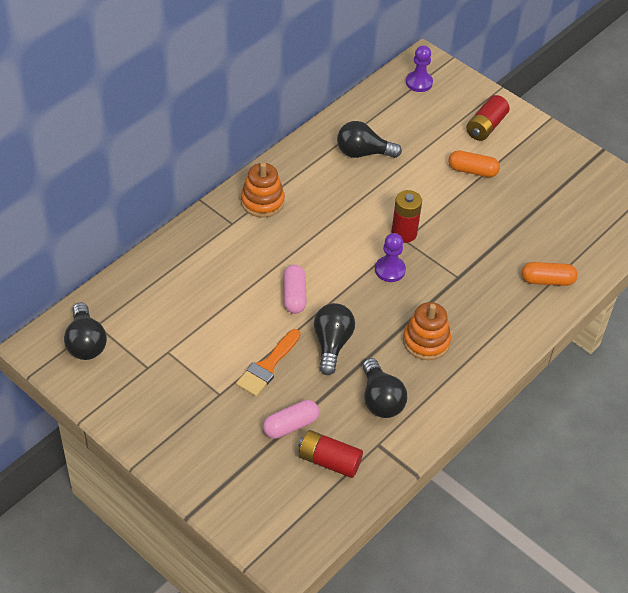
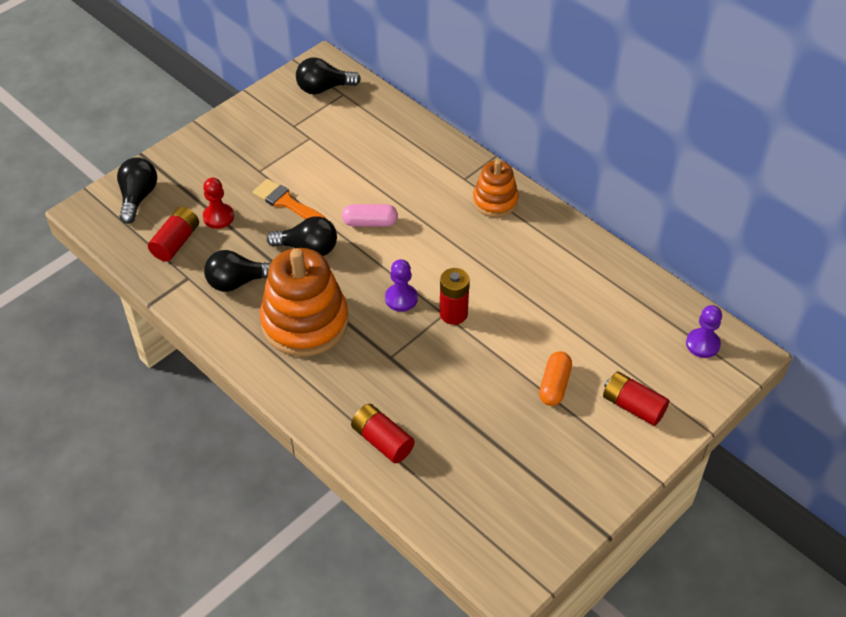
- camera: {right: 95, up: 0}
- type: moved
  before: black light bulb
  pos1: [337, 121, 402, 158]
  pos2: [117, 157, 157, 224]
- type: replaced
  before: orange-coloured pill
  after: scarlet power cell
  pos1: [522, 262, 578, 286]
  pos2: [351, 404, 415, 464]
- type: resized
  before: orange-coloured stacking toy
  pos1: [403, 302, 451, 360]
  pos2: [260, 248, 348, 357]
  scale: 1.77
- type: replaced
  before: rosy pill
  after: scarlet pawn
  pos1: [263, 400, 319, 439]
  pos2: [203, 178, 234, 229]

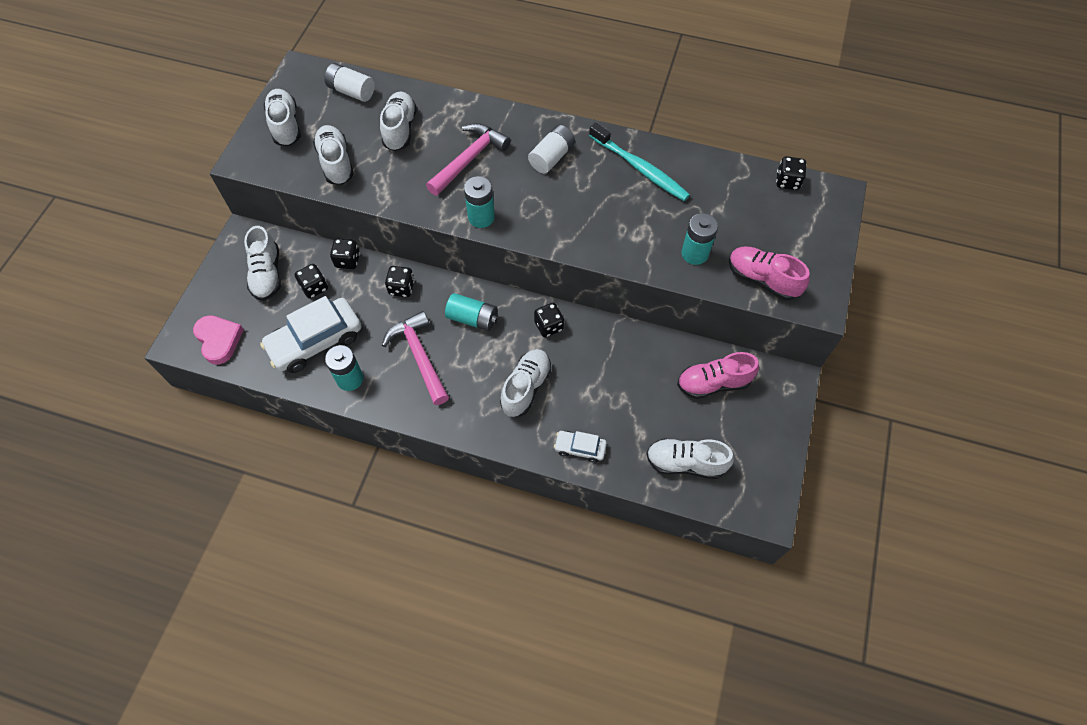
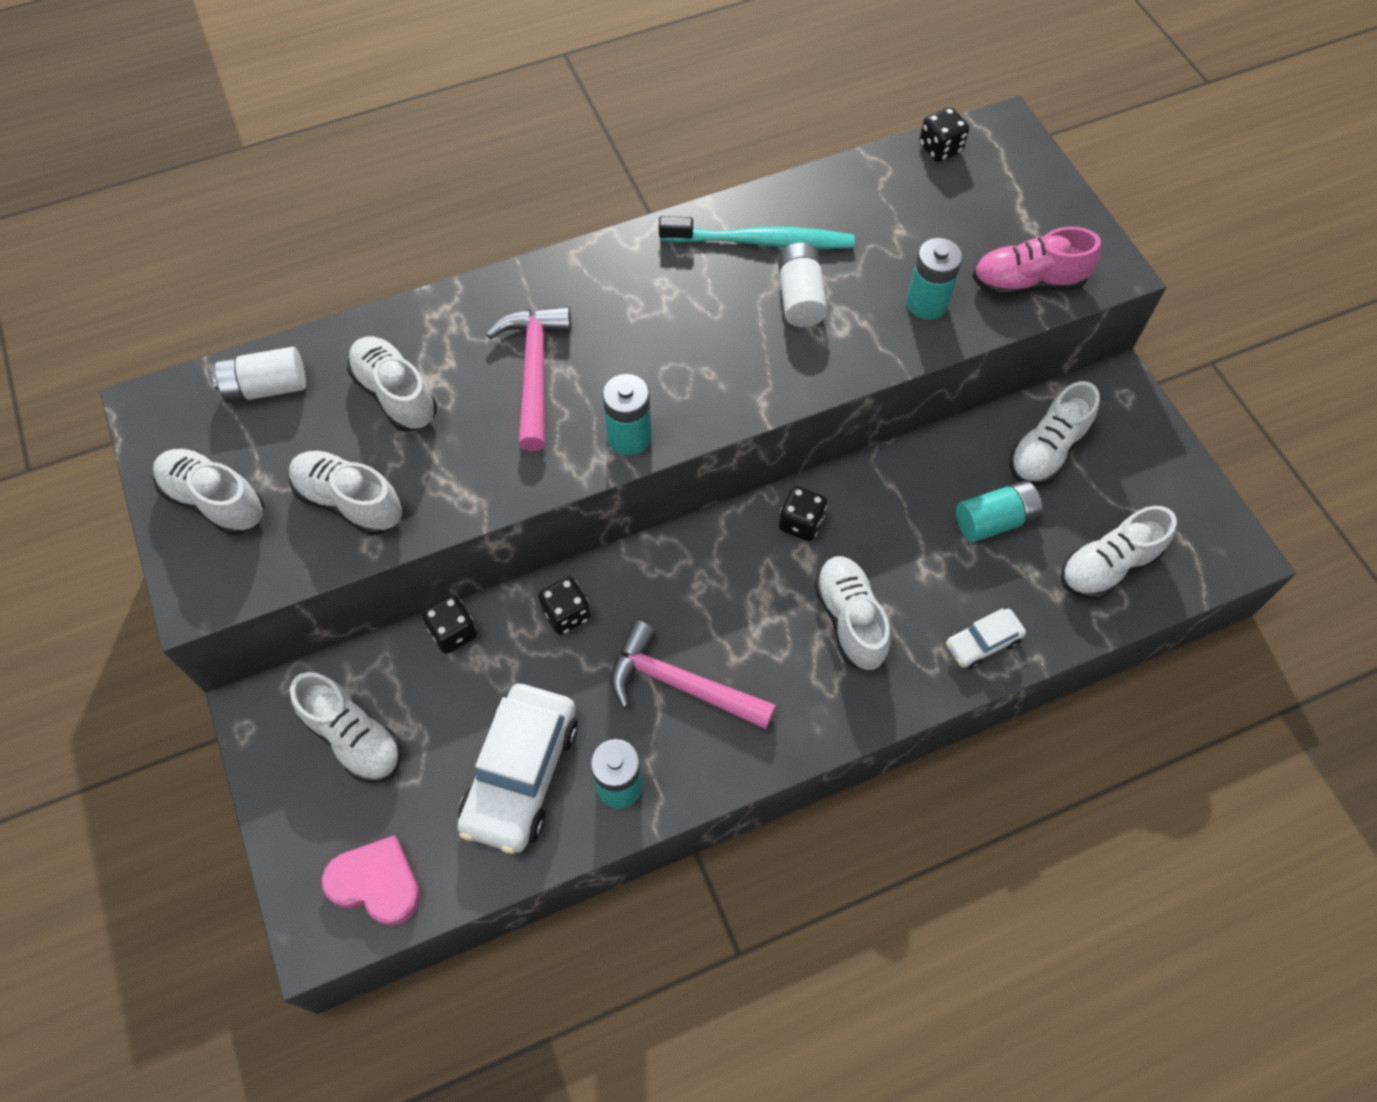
- camera: {right: -40, up: 0}
- type: moved
  before: white power cell
  pos1: [528, 125, 575, 174]
  pos2: [778, 243, 828, 327]
- type: removed
  before: black game die
  pos1: [295, 264, 328, 299]
- type: moved
  before: aqua power cell
  pos1: [445, 293, 498, 331]
  pos2: [956, 481, 1043, 542]
- type: recoloured
  before: rosy sneaker
  after: white sneaker
  pos1: [677, 352, 759, 399]
  pos2: [1009, 381, 1100, 486]

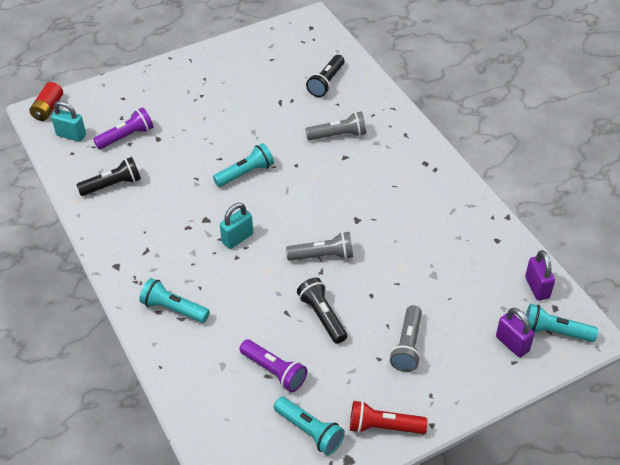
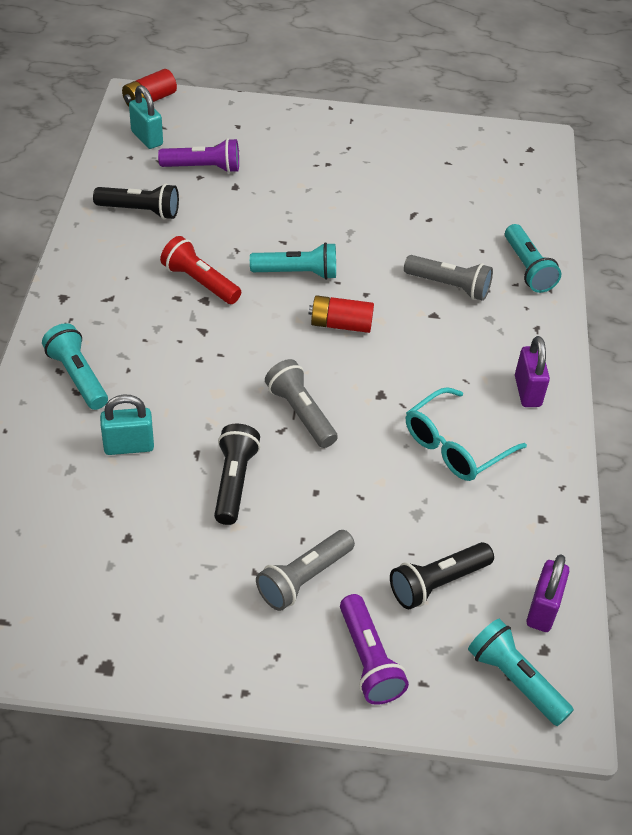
- camera: {right: 30, up: 0}
- type: moved
  before: black flashlight
  pos1: [306, 55, 345, 97]
  pos2: [390, 542, 494, 609]
- type: moved
  before: aqua lock
  pos1: [220, 203, 253, 249]
  pos2: [100, 394, 154, 455]
- type: turned
  before: grey flashlight
  pos1: [286, 232, 353, 261]
  pos2: [265, 359, 338, 448]
  turn: -150
- type: moved
  before: royal purple lock
  pos1: [496, 308, 535, 358]
  pos2: [515, 336, 550, 407]
- type: moved
  before: royal purple flashlight
  pos1: [239, 340, 307, 392]
  pos2: [340, 594, 409, 705]
- type: moved
  before: aqua flashlight
  pos1: [274, 397, 345, 455]
  pos2: [505, 224, 561, 293]
- type: moved
  before: scarlet flashlight
  pos1: [350, 401, 427, 434]
  pos2: [160, 236, 241, 304]
- type: added
  after: scarlet power cell
  pos2: [309, 295, 374, 333]
- type: added
  after: aqua spectacles
  pos2: [406, 387, 527, 481]

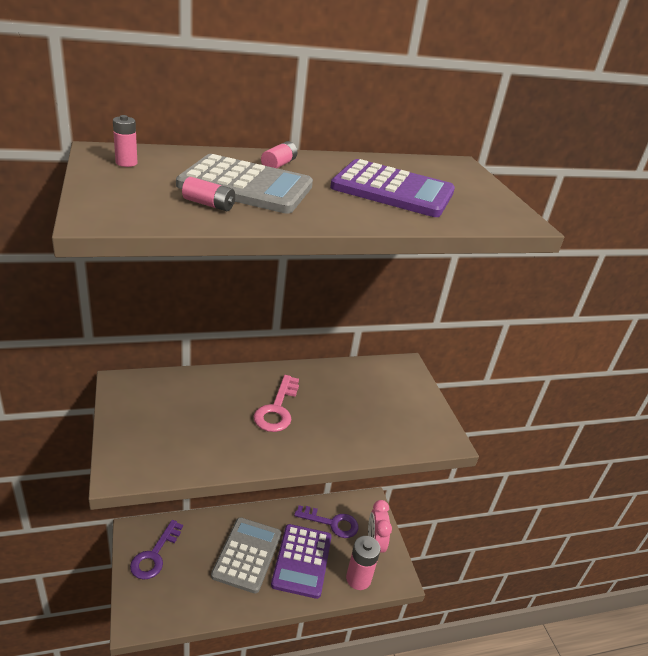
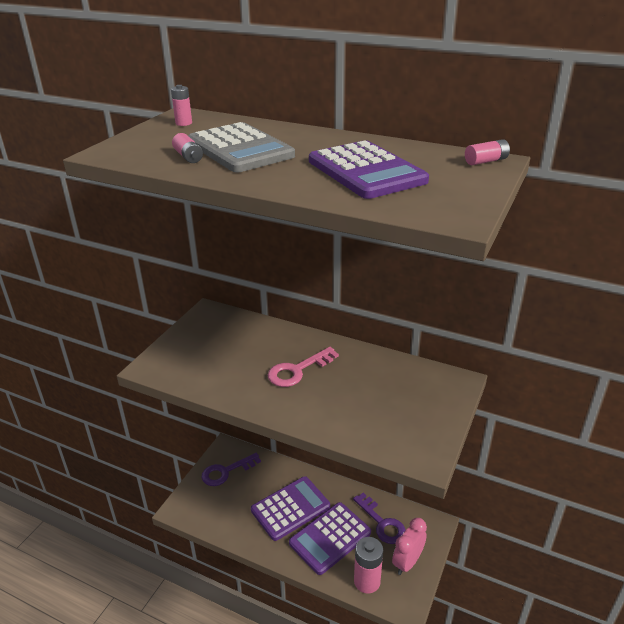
- camera: {right: 45, up: 0}
- type: moved
  before: rosy power cell
  pos1: [261, 141, 298, 168]
  pos2: [465, 139, 510, 165]
- type: recoloured
  before: grey adding machine
  after: royal purple adding machine
  pos1: [211, 517, 281, 593]
  pos2: [251, 476, 330, 541]

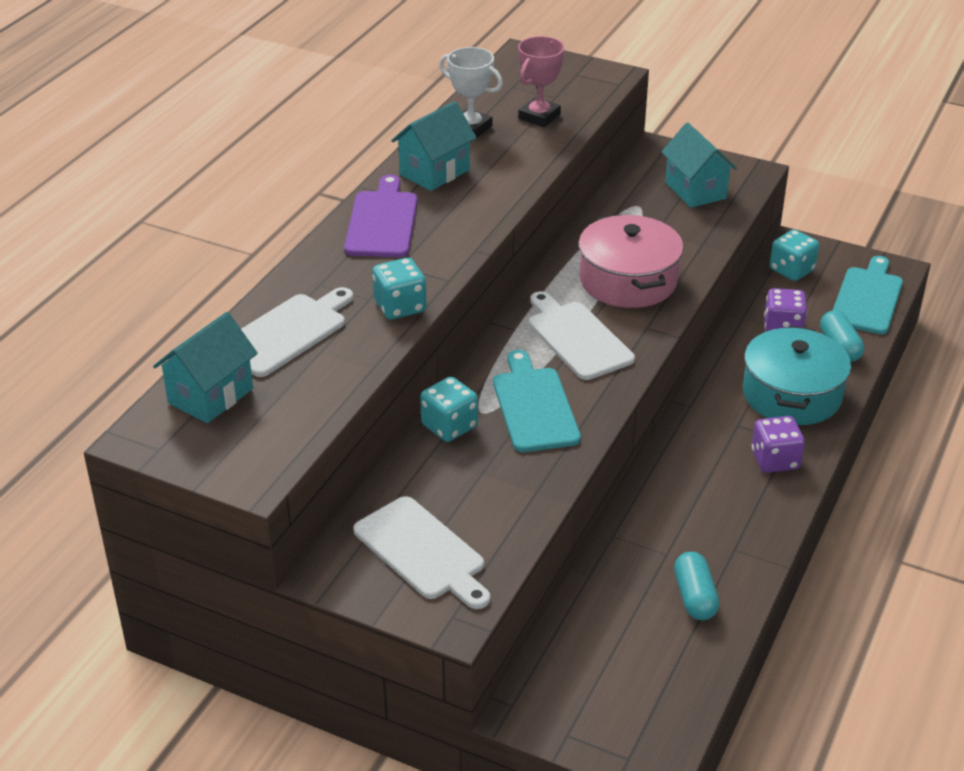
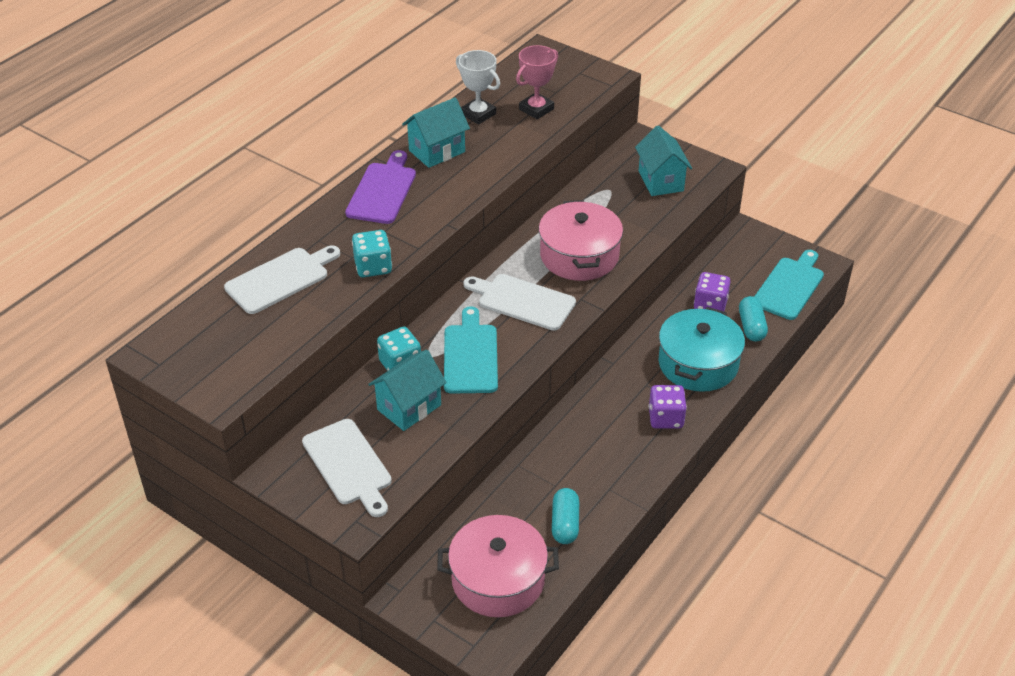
- camera: {right: 10, up: 5}
- type: removed
  before: aqua game die
  pos1: [770, 229, 819, 281]
- type: turned
  before: white cutting board
  pos1: [529, 291, 635, 380]
  pos2: [463, 274, 576, 331]
  turn: -45
- type: moved
  before: aqua house
  pos1: [153, 312, 258, 424]
  pos2: [368, 350, 447, 431]
- type: added
  after: rosy cooking pot
  pos2: [437, 515, 559, 617]

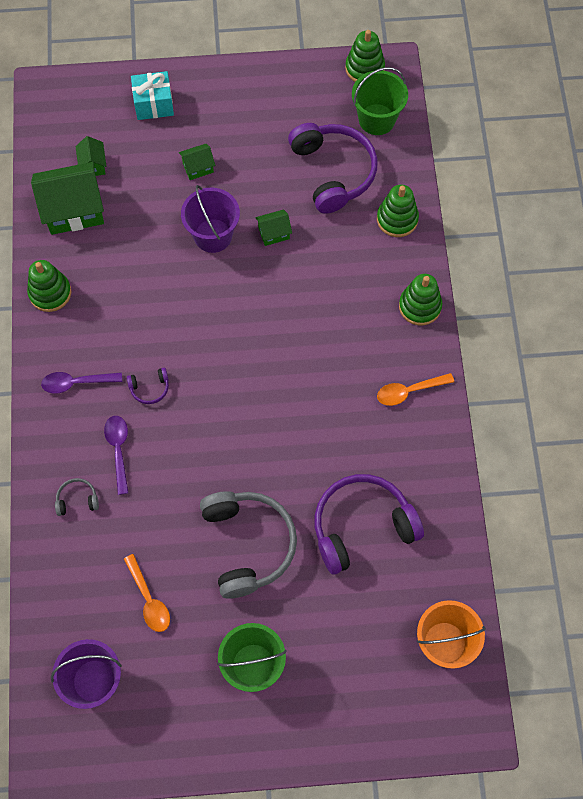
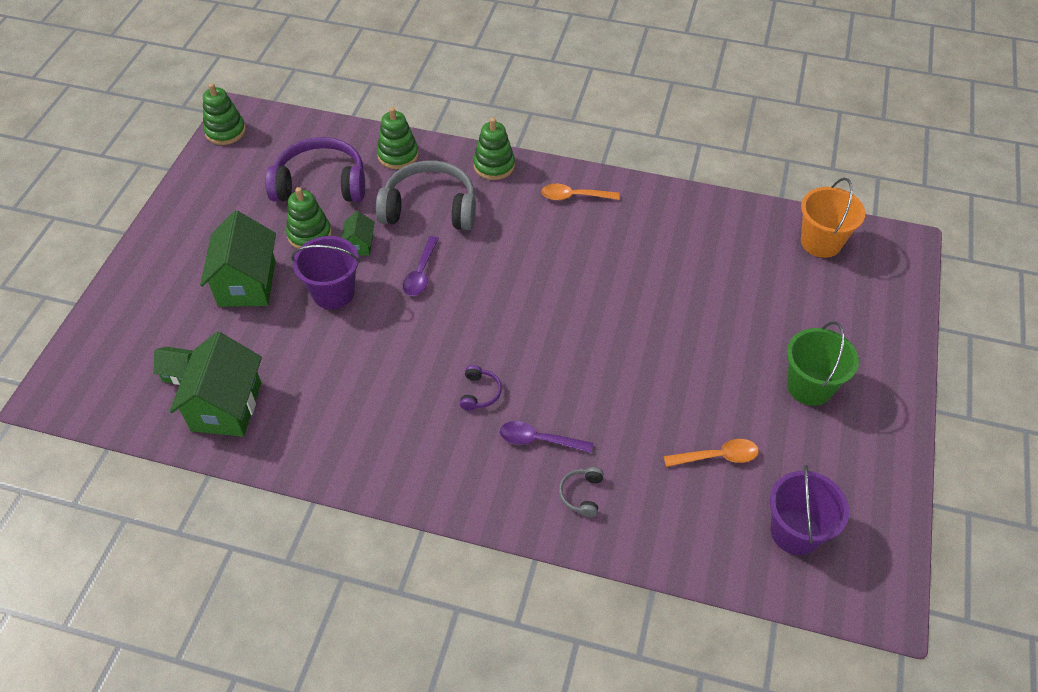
- camera: {right: -70, up: -15}
- type: removed
  before: emerald bucket
  pos1: [352, 67, 408, 135]
- type: removed
  before: aqua wrapped gift
  pos1: [131, 71, 174, 120]
- type: resized
  before: emerald house
  pos1: [179, 144, 215, 180]
  pos2: [200, 211, 276, 307]
  scale: 2.06
- type: moved
  before: emerald stacking toy
  pos1: [27, 260, 71, 312]
  pos2: [286, 187, 332, 249]
- type: moved
  before: royal purple spoon
  pos1: [41, 372, 122, 394]
  pos2: [403, 236, 439, 296]
- type: turned
  before: orange-coloured spoon
  pos1: [377, 373, 454, 406]
  pos2: [541, 184, 620, 200]
  turn: 90
- type: removed
  before: royal purple headset
  pos1: [315, 474, 424, 574]
- type: moved
  before: grey headset
  pos1: [200, 491, 297, 599]
  pos2: [376, 160, 476, 230]

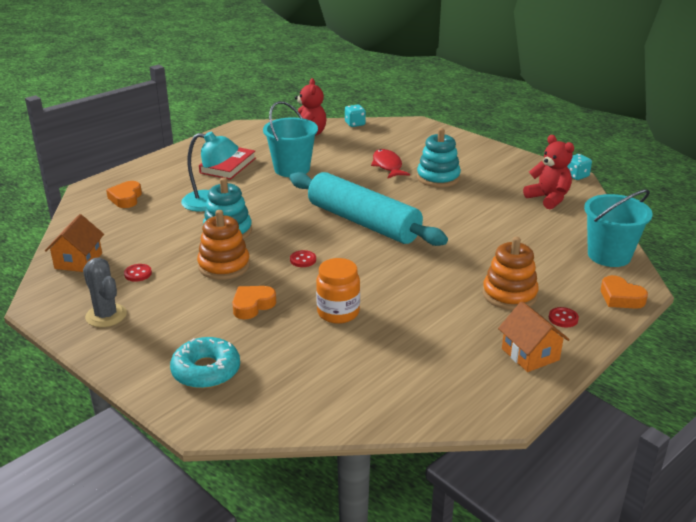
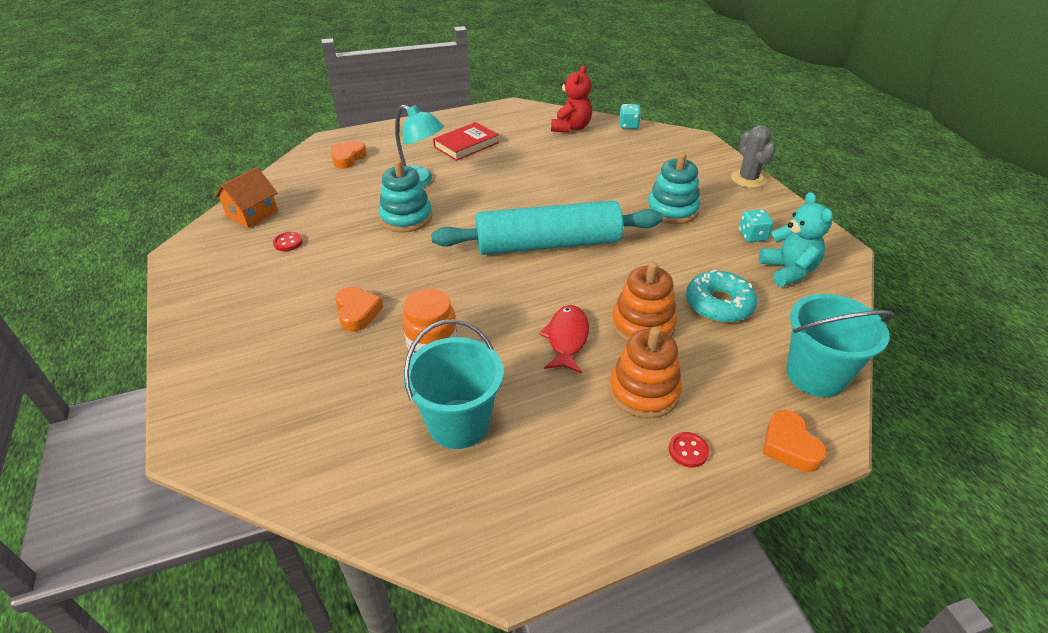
- camera: {right: 25, up: 10}
- type: moved
  before: aqua bucket
  pos1: [263, 101, 318, 177]
  pos2: [403, 319, 503, 449]
- type: recoloured
  before: scarlet stuffed bear
  after: aqua stuffed bear
  pos1: [523, 135, 574, 209]
  pos2: [759, 192, 833, 287]
- type: moved
  before: scarlet fish figure
  pos1: [371, 149, 410, 178]
  pos2: [539, 305, 589, 373]
- type: moved
  before: aqua game die
  pos1: [567, 154, 592, 180]
  pos2: [739, 209, 774, 242]
- type: turned
  before: aqua rolling pin
  pos1: [290, 172, 448, 246]
  pos2: [431, 200, 663, 255]
  turn: -75
- type: moved
  before: orange-coloured stacking toy
  pos1: [197, 210, 250, 280]
  pos2: [611, 262, 677, 342]
- type: removed
  before: scarlet shirt button
  pos1: [290, 250, 316, 267]
- type: moved
  before: grey saguaro cactus
  pos1: [83, 257, 127, 327]
  pos2: [731, 125, 776, 188]
- type: turned
  before: orange-coloured heart
  pos1: [232, 286, 276, 319]
  pos2: [335, 287, 383, 332]
  turn: 90
- type: removed
  before: orange-coloured house
  pos1: [498, 301, 570, 372]
- type: moved
  before: aqua doughnut
  pos1: [170, 337, 240, 389]
  pos2: [686, 270, 757, 323]

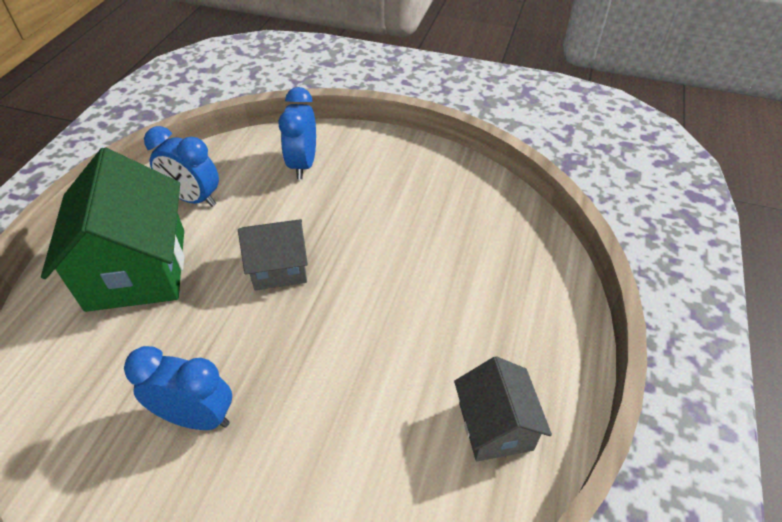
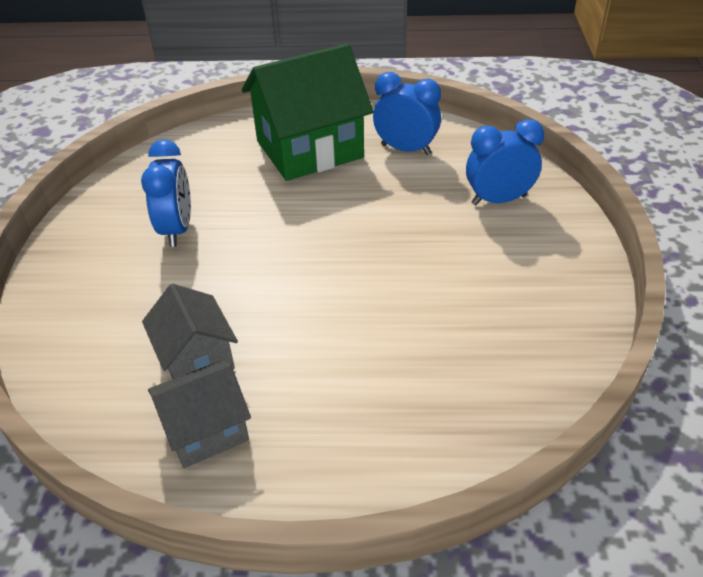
- camera: {right: 75, up: -5}
- type: turned
  before: blue clock
  pos1: [144, 126, 219, 207]
  pos2: [373, 72, 441, 155]
  turn: 105
- type: moved
  before: grey house
  pos1: [238, 219, 308, 290]
  pos2: [142, 284, 238, 379]

